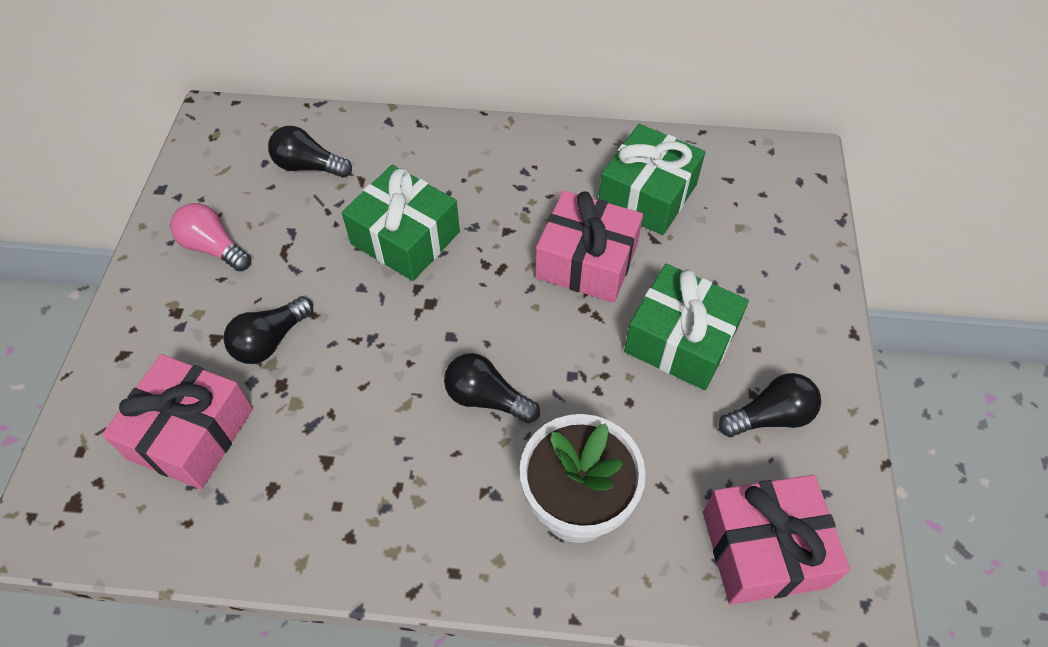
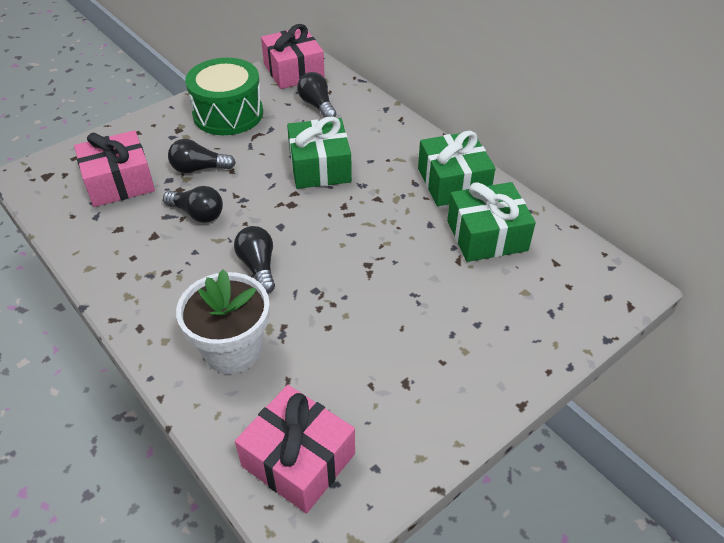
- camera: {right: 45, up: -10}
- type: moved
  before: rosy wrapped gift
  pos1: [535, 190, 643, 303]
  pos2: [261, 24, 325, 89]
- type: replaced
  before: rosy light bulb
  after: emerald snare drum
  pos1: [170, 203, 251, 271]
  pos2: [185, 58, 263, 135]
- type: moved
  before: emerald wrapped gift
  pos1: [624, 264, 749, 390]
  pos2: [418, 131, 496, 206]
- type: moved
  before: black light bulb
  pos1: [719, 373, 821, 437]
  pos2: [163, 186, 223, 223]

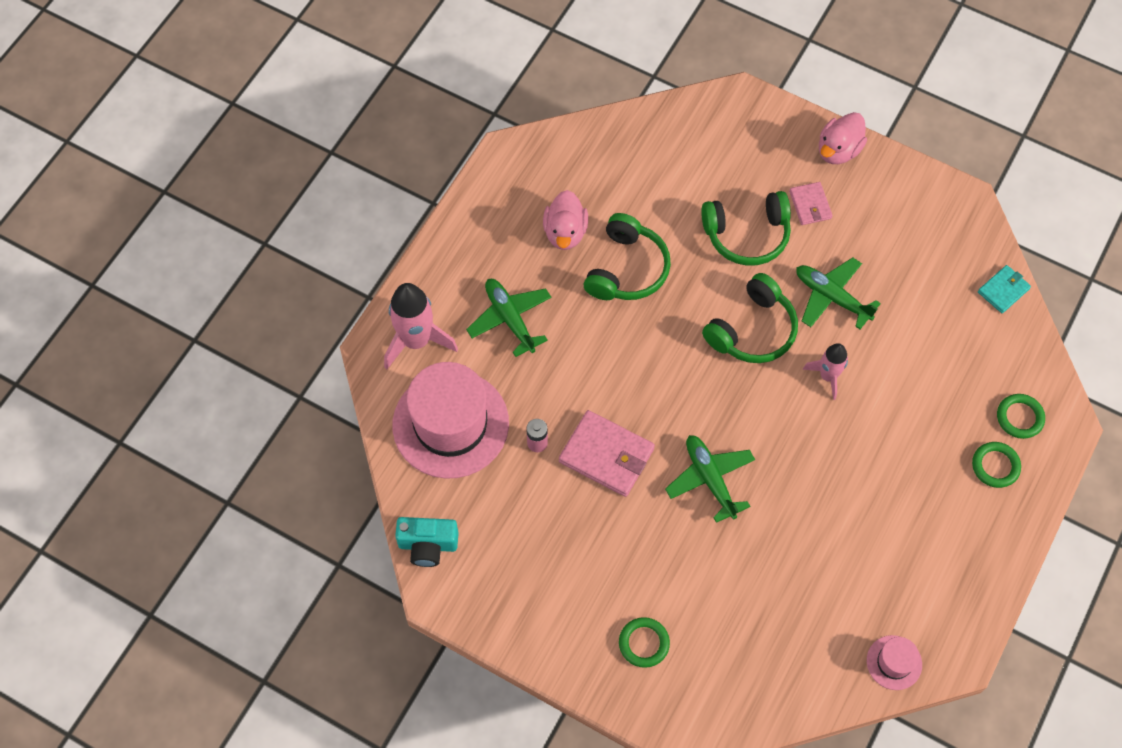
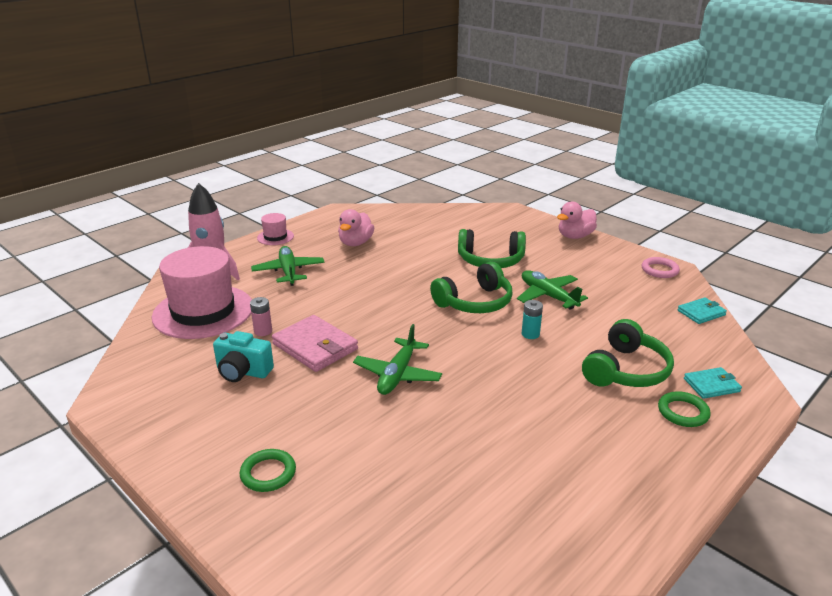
- camera: {right: 15, up: -35}
- type: removed
  before: rosy card wallet
  pos1: [789, 182, 833, 225]
- type: moved
  before: emerald headset
  pos1: [584, 213, 671, 300]
  pos2: [582, 319, 674, 387]
- type: replaced
  before: rosy rocket
  after: aqua power cell
  pos1: [803, 343, 848, 400]
  pos2: [522, 300, 543, 339]
- type: replaced
  before: emerald torus
  after: aqua card wallet
  pos1: [997, 394, 1045, 439]
  pos2: [684, 367, 742, 399]
- type: turned
  before: emerald aeroplane
  pos1: [665, 435, 755, 523]
  pos2: [353, 324, 442, 395]
  turn: -150
- type: moved
  before: aqua camera
  pos1: [395, 517, 459, 567]
  pos2: [213, 331, 274, 382]
- type: moved
  before: rosy tall hat
  pos1: [867, 635, 922, 690]
  pos2: [257, 213, 294, 245]
- type: added
  after: rosy torus
  pos2: [642, 257, 680, 278]

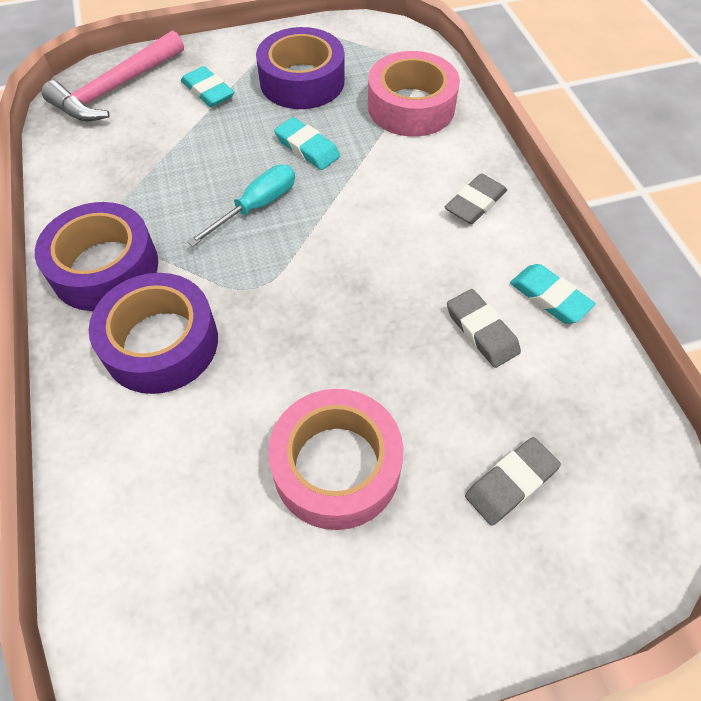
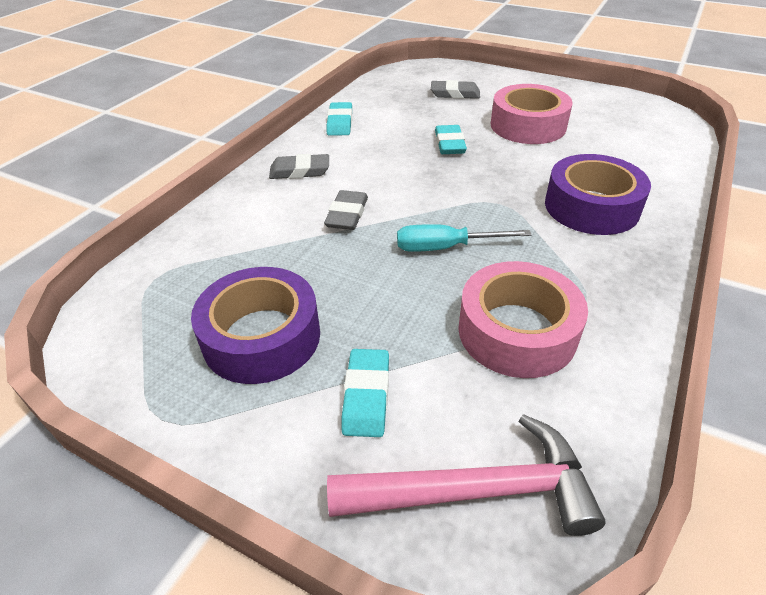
- camera: {right: -135, up: -15}
- type: moved
  before: rosy roll of tape
  pos1: [368, 51, 460, 137]
  pos2: [458, 261, 588, 378]
- type: moved
  before: aqua pencil eraser
  pos1: [274, 117, 340, 170]
  pos2: [435, 125, 467, 154]
- type: removed
  before: royal purple roll of tape
  pos1: [35, 202, 158, 311]
- type: moved
  before: grey pencil eraser
  pos1: [447, 289, 521, 368]
  pos2: [324, 190, 368, 230]

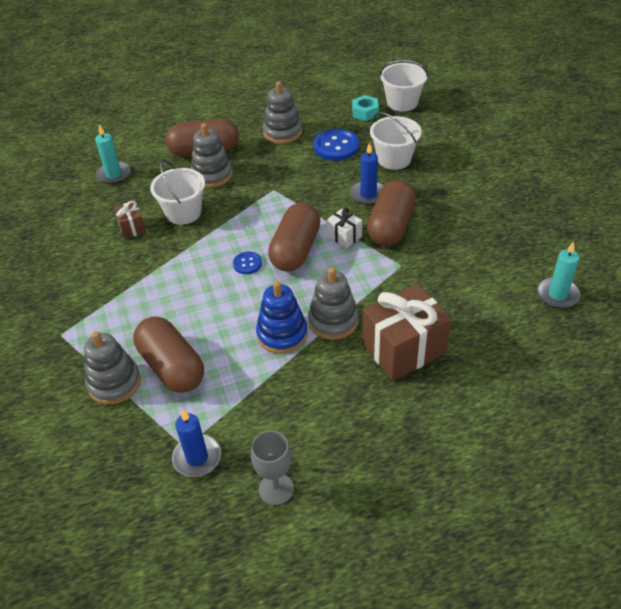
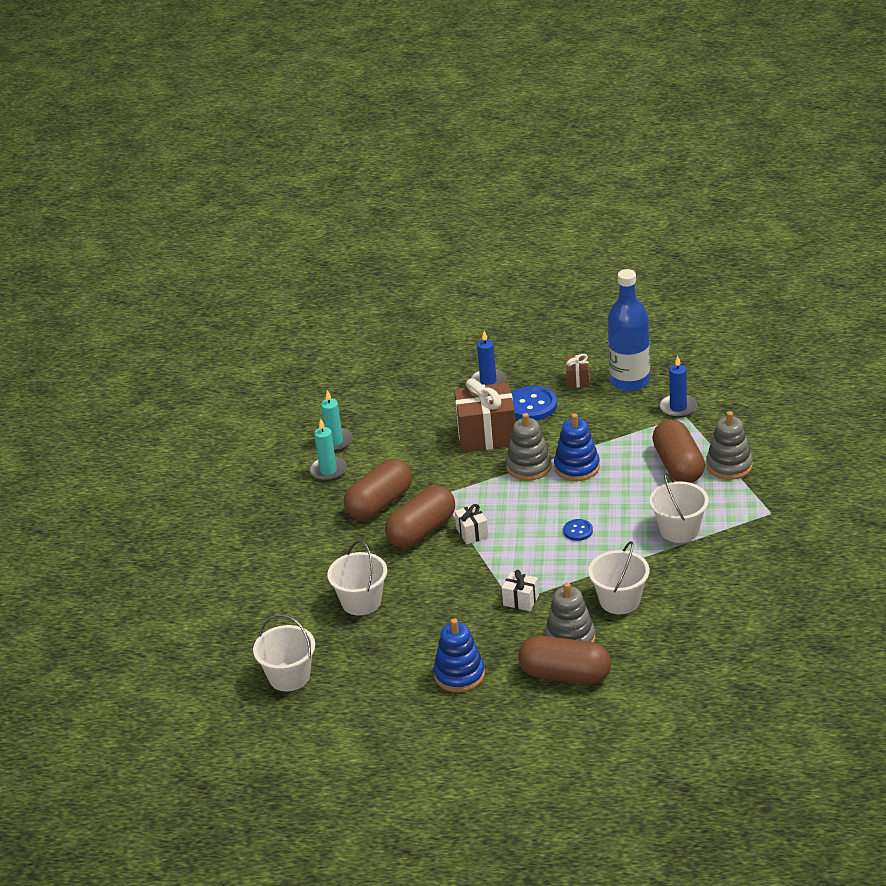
- camera: {right: -155, up: -10}
- type: recoloured
  before: grey stacking toy
  after: blue stacking toy
  pos1: [263, 81, 302, 144]
  pos2: [433, 618, 485, 692]
- type: removed
  before: aqua nut
  pos1: [352, 95, 379, 121]
- type: moved
  before: aqua pillar candle
  pos1: [95, 124, 131, 184]
  pos2: [309, 419, 347, 481]
- type: moved
  before: blue shirt button
  pos1: [313, 129, 359, 161]
  pos2: [511, 386, 557, 420]
- type: moved
  before: blue pillar candle
  pos1: [350, 142, 384, 205]
  pos2: [470, 331, 506, 385]
- type: moved
  before: brown wrapped gift
  pos1: [114, 200, 146, 239]
  pos2: [566, 354, 589, 388]
- type: moved
  before: brown pill
  pos1: [268, 203, 321, 272]
  pos2: [344, 459, 412, 520]
- type: replaced
  before: grey goblet
  after: blue drink bottle
  pos1: [251, 430, 294, 505]
  pos2: [608, 269, 650, 391]
- type: added
  after: white bucket
  pos2: [650, 472, 709, 543]
- type: added
  after: white wrapped gift
  pos2: [502, 570, 539, 611]

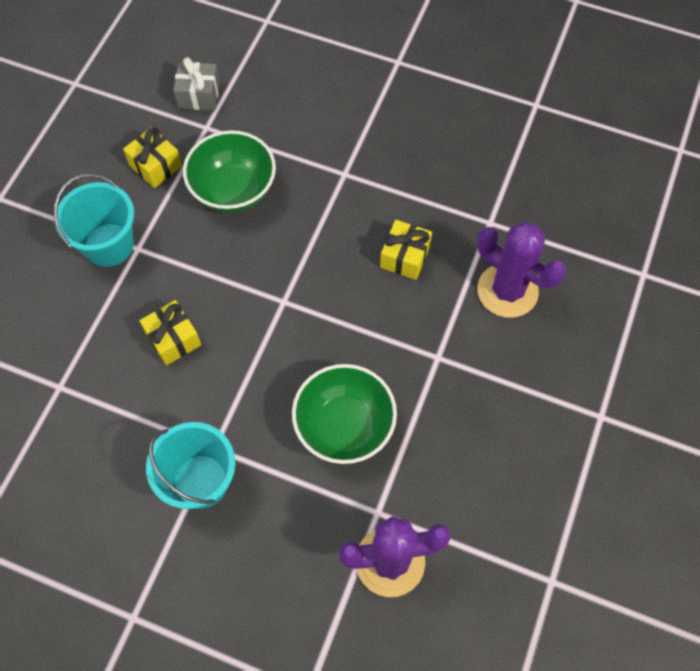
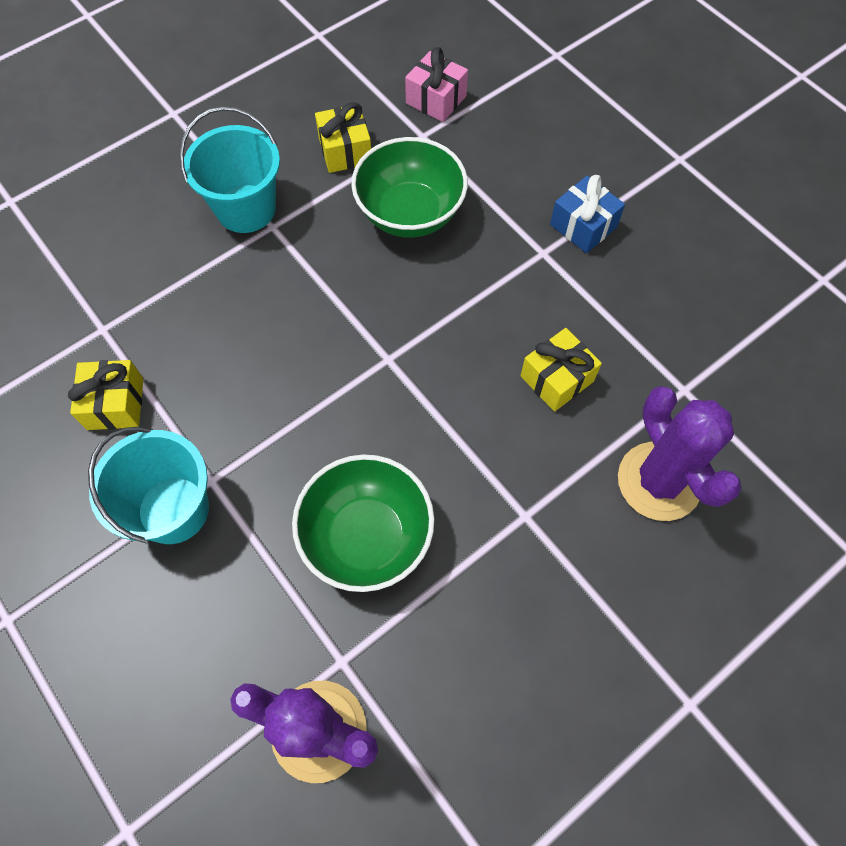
- camera: {right: 30, up: 0}
- type: recoloured
  before: grey wrapped gift
  after: rosy wrapped gift
  pos1: [173, 57, 220, 111]
  pos2: [405, 47, 468, 122]
- type: moved
  before: golden wrapped gift
  pos1: [140, 300, 201, 365]
  pos2: [68, 360, 144, 430]
- type: added
  after: blue wrapped gift
  pos2: [550, 175, 625, 253]

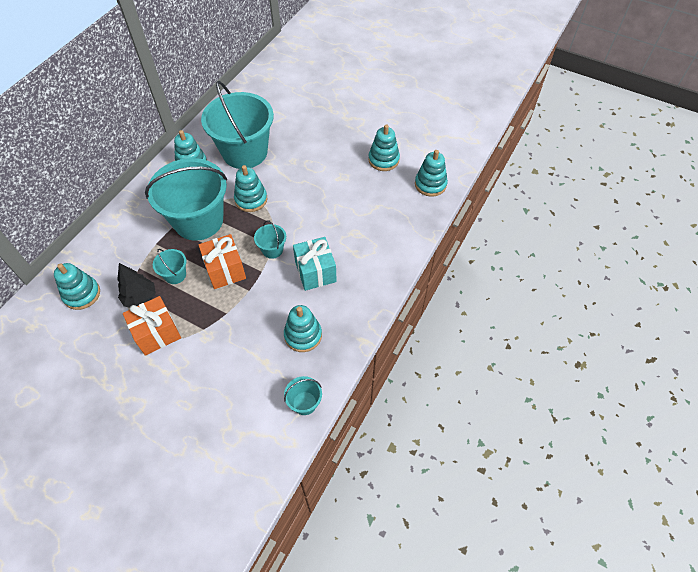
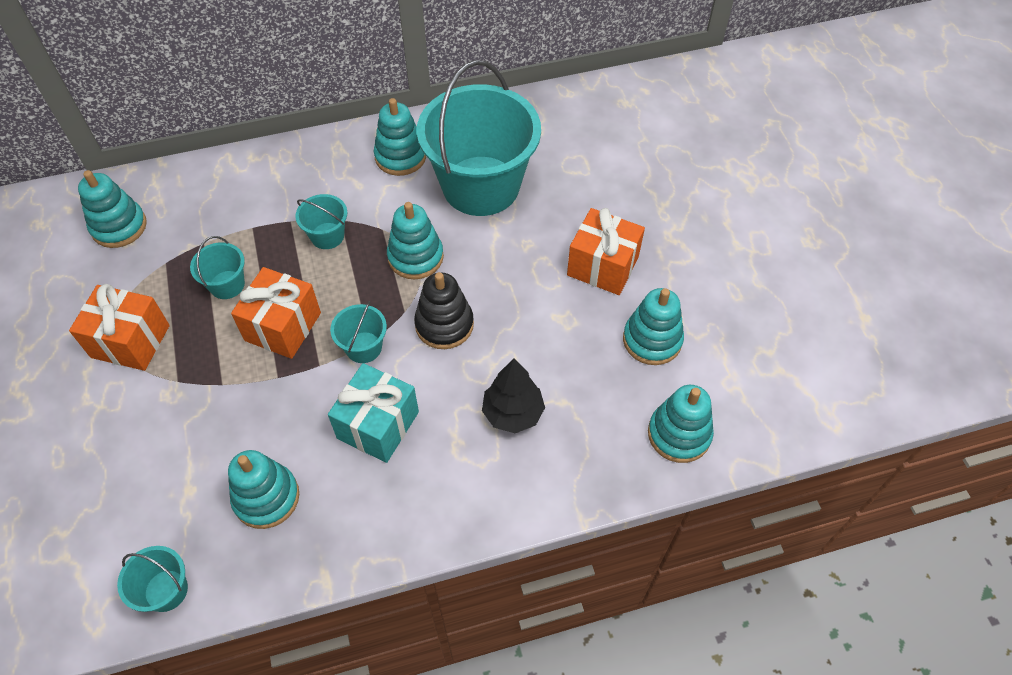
- camera: {right: 45, up: 0}
- type: resized
  before: aqua bucket
  pos1: [145, 158, 227, 240]
  pos2: [295, 194, 347, 249]
  scale: 0.42
- type: moved
  before: black toy tree
  pos1: [117, 263, 156, 308]
  pos2: [482, 359, 545, 433]
- type: added
  after: orange-coloured wrapped gift
  pos2: [567, 208, 645, 295]
- type: added
  after: black stacking toy
  pos2: [414, 272, 474, 349]

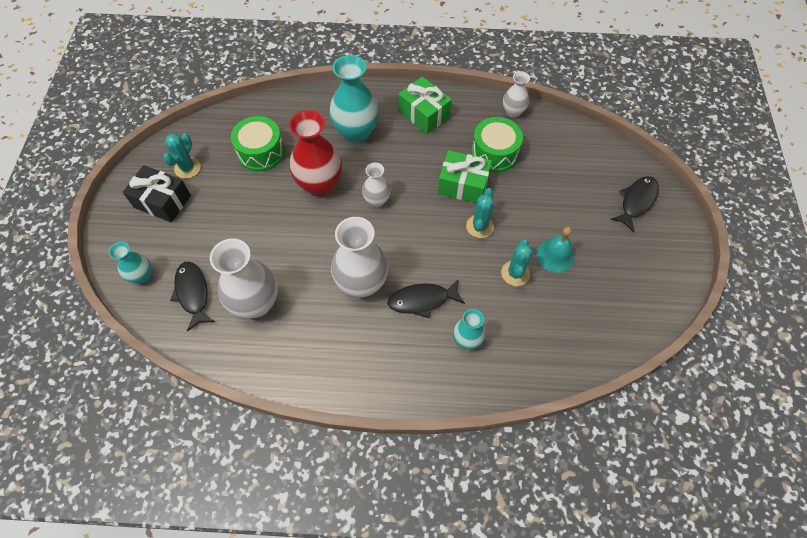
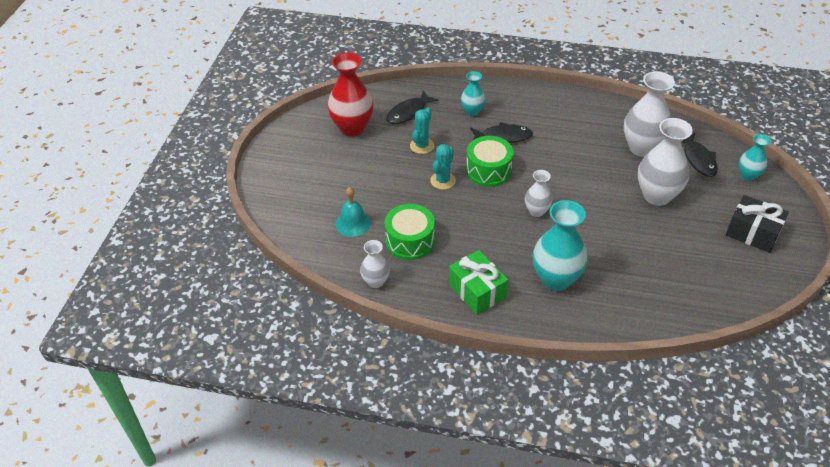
- camera: {right: -170, up: -15}
- type: moved
  before: scarlet tall vase
  pos1: [289, 110, 342, 196]
  pos2: [328, 53, 373, 136]
- type: moved
  before: emerald snare drum
  pos1: [231, 116, 285, 172]
  pos2: [466, 136, 514, 187]
- type: removed
  before: aqua saguaro cactus
  pos1: [163, 134, 201, 179]
- type: removed
  before: emerald wrapped gift
  pos1: [438, 150, 492, 203]
- type: moved
  before: black fish figure
  pos1: [610, 176, 659, 232]
  pos2: [386, 90, 439, 124]
- type: moved
  before: white tall vase
  pos1: [331, 217, 388, 297]
  pos2: [638, 118, 693, 206]
- type: moved
  before: aqua bell
  pos1: [536, 227, 574, 273]
  pos2: [336, 187, 371, 237]

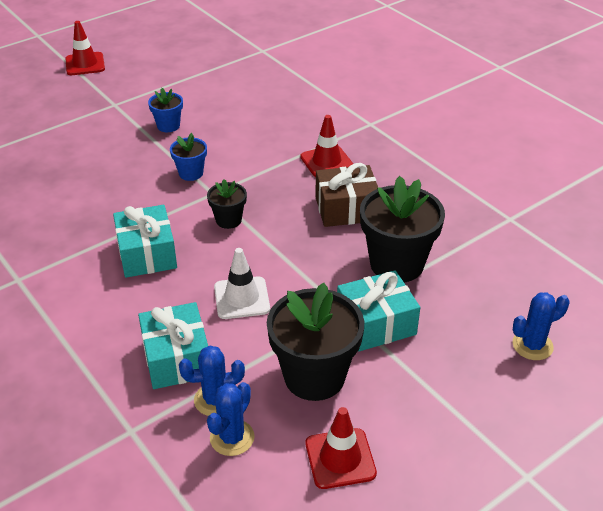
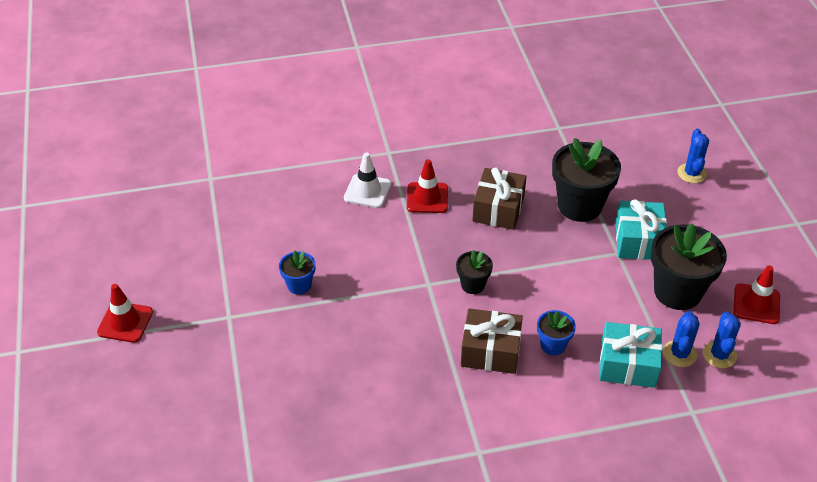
- camera: {right: -65, up: 5}
- type: moved
  before: blue flower pot
  pos1: [170, 133, 207, 181]
  pos2: [537, 310, 576, 355]
- type: recoloured
  before: aqua wrapped gift
  after: brown wrapped gift
  pos1: [113, 205, 177, 278]
  pos2: [461, 308, 523, 374]
- type: moved
  before: white road cone
  pos1: [214, 248, 270, 319]
  pos2: [344, 152, 391, 208]
- type: turned
  before: blue saguaro cactus
  pos1: [207, 382, 255, 456]
  pos2: [703, 312, 741, 368]
  turn: 45

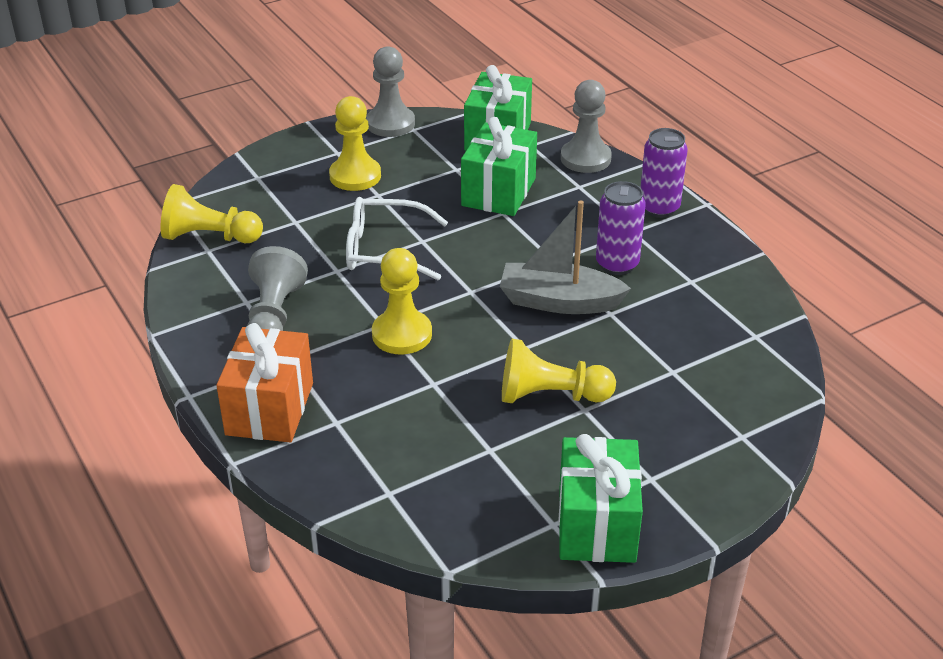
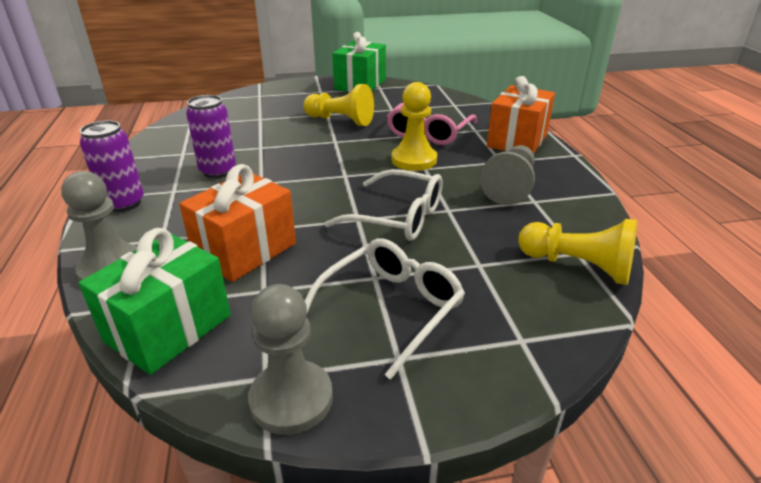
- camera: {right: -160, up: -5}
- type: replaced
  before: golden pawn
  after: white spectacles
  pos1: [329, 96, 381, 191]
  pos2: [305, 238, 465, 380]
- type: recoloured
  before: emerald wrapped gift
  after: orange-coloured wrapped gift
  pos1: [461, 117, 537, 216]
  pos2: [179, 164, 296, 282]
- type: removed
  before: grey sailboat
  pos1: [500, 200, 631, 314]
- type: added
  after: rosy spectacles
  pos2: [387, 103, 477, 145]

